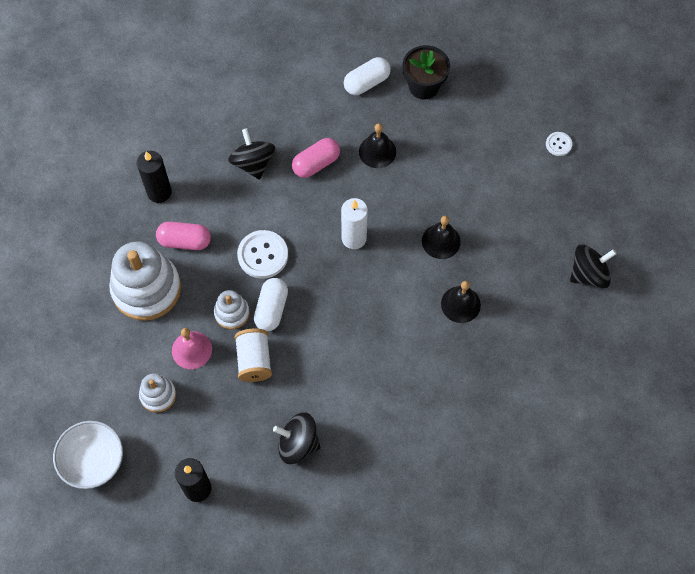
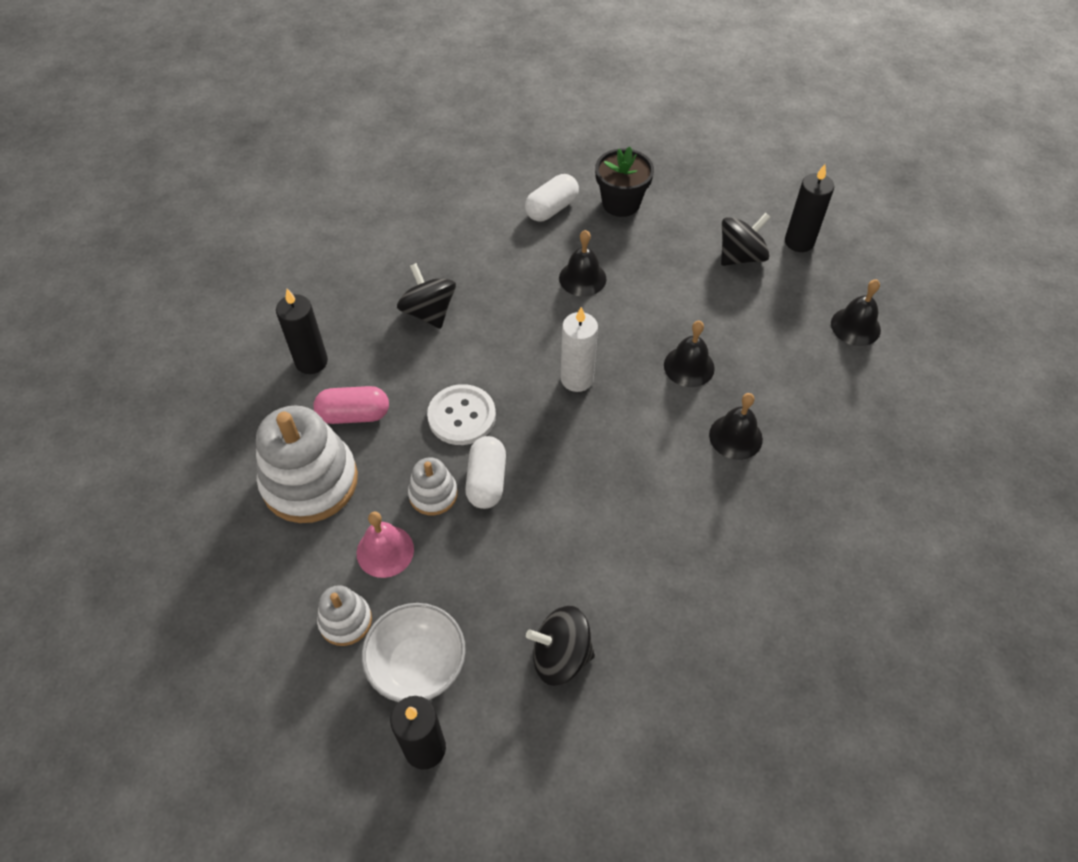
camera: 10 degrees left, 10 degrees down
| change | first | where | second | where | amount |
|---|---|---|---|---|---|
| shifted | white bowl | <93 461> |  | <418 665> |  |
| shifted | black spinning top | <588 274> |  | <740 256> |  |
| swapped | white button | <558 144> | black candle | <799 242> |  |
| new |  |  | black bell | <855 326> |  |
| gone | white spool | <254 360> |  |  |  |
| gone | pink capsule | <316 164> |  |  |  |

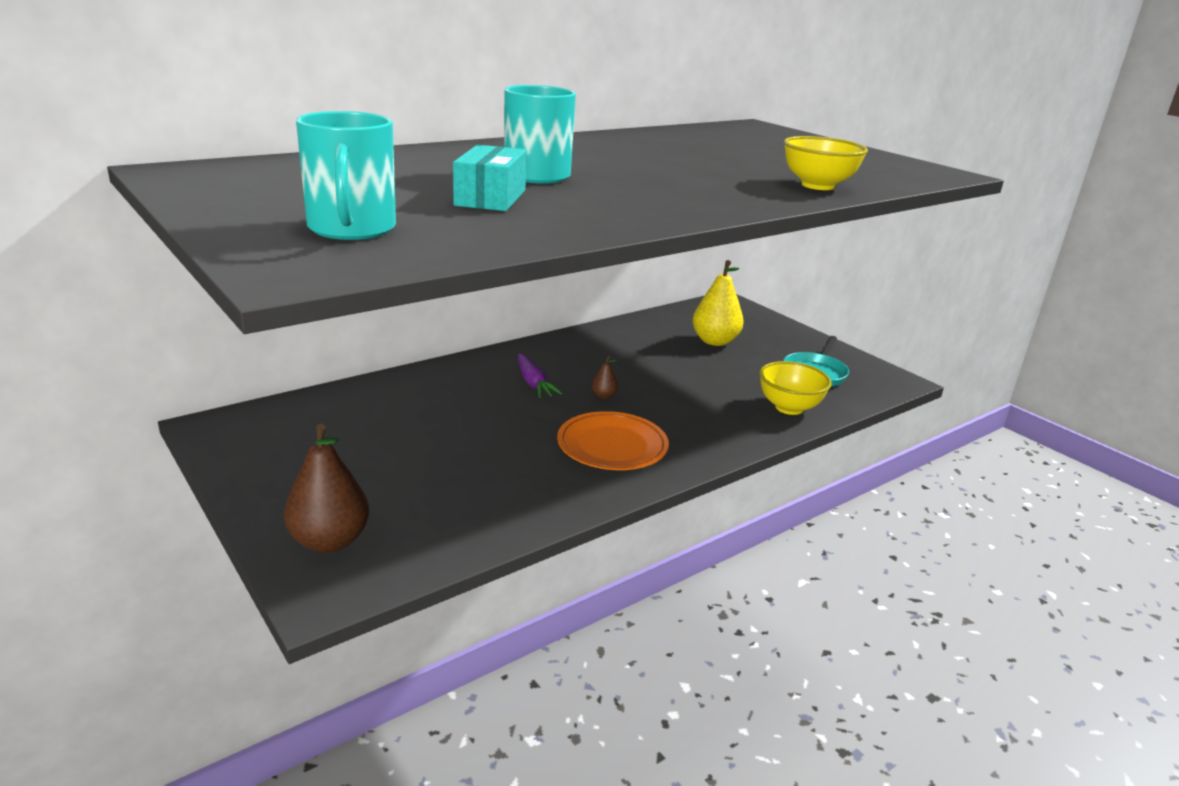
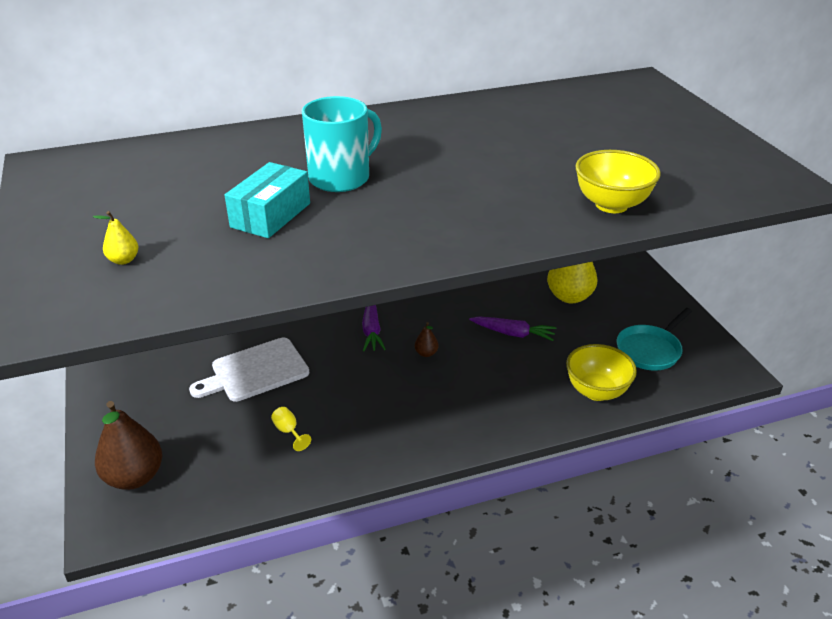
camera: 20 degrees right, 10 degrees up
| change | first | where | second | where | amount |
|---|---|---|---|---|---|
| swapped | turquoise mug | <351 229> | yellow pear | <123 260> |  |
| new |  |  | white cutting board | <255 371> |  |
| new |  |  | yellow goblet | <288 431> |  |
| new |  |  | purple carrot | <513 333> |  |
| gone | orange plate | <612 445> |  |  |  |

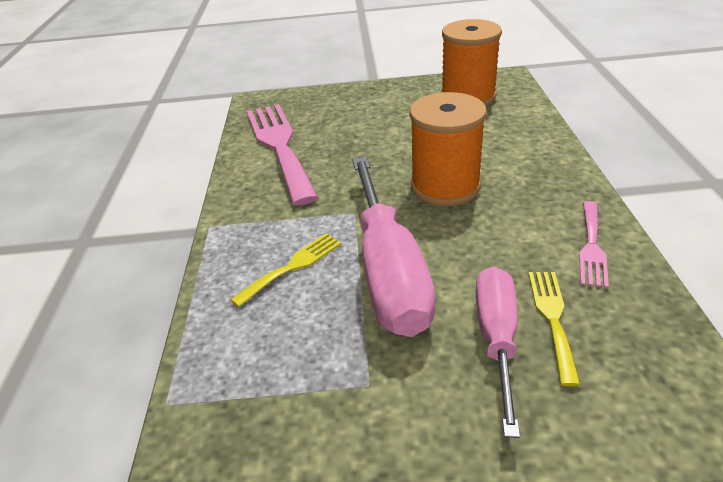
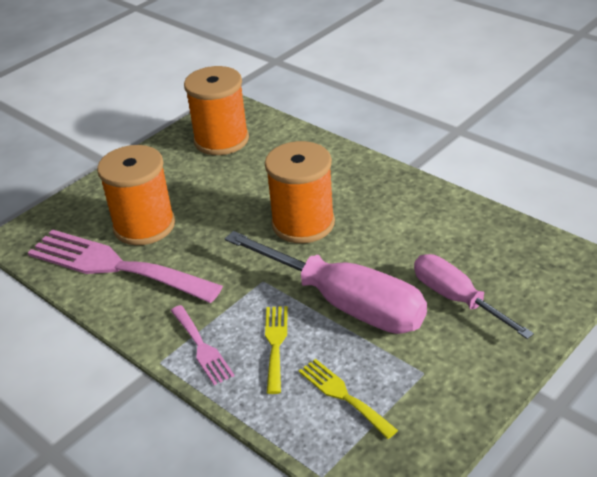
camera: 45 degrees left, 0 degrees up
| change | first | where | second | where | amount |
|---|---|---|---|---|---|
| new |  |  | orange spool | <144 226> |  |
| shifted | pink fork | <592 247> |  | <202 347> |  |
| shifted | yellow fork | <552 318> |  | <343 395> |  |

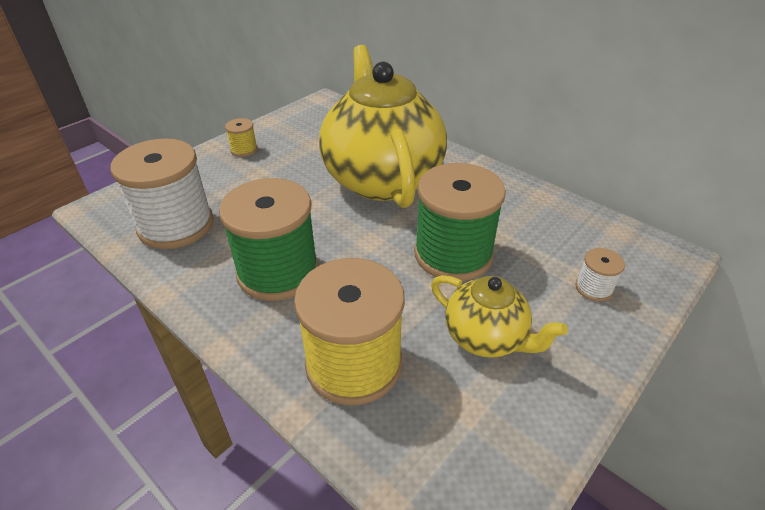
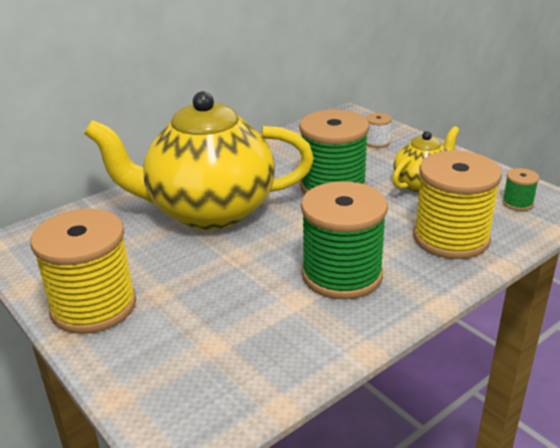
camera: 80 degrees left, 10 degrees down
| change | first | where | second | where | amount |
|---|---|---|---|---|---|
| scaled | yellow spool | <244 150> |  | <93 306> | x2.30 |
| new |  |  | green spool | <517 203> |  |
| gone | white spool | <176 225> |  |  |  |

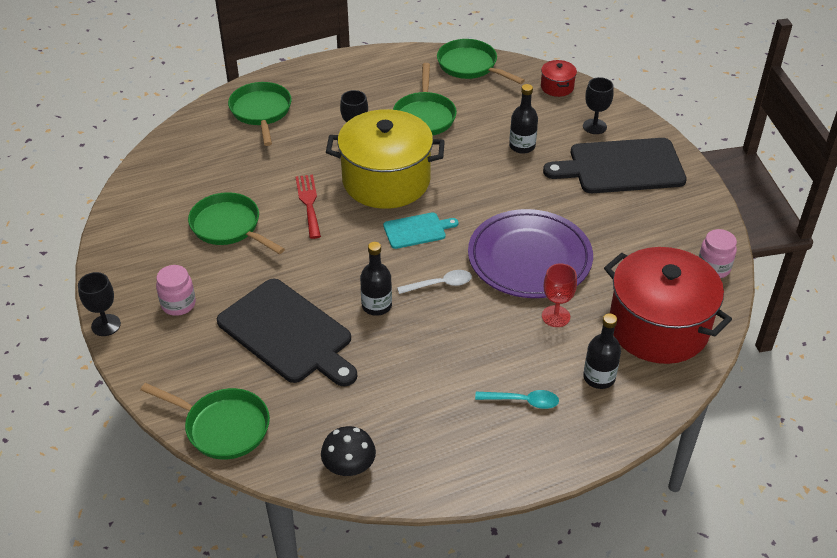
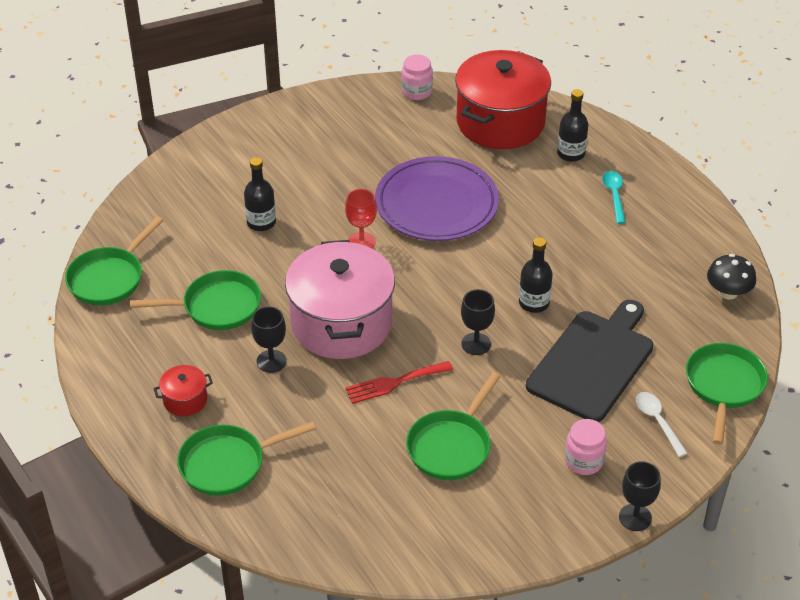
camera: 100 degrees left, 0 degrees up
| change | first | where | second | where | amount |
|---|---|---|---|---|---|
| shifted | red pot | <557 87> |  | <185 400> |  |
| repainted | yellow pot | <386 181> | pink pot | <341 323> |  |
| shifted | red goblet | <555 316> |  | <361 242> |  |
| shifted | black goblet | <594 126> |  | <476 344> |  |
| shifted | white spoon | <440 284> |  | <657 421> |  |
| gone | turquoise cutting board | <417 230> |  |  |  |
| gone | black cutting board | <621 167> |  |  |  |

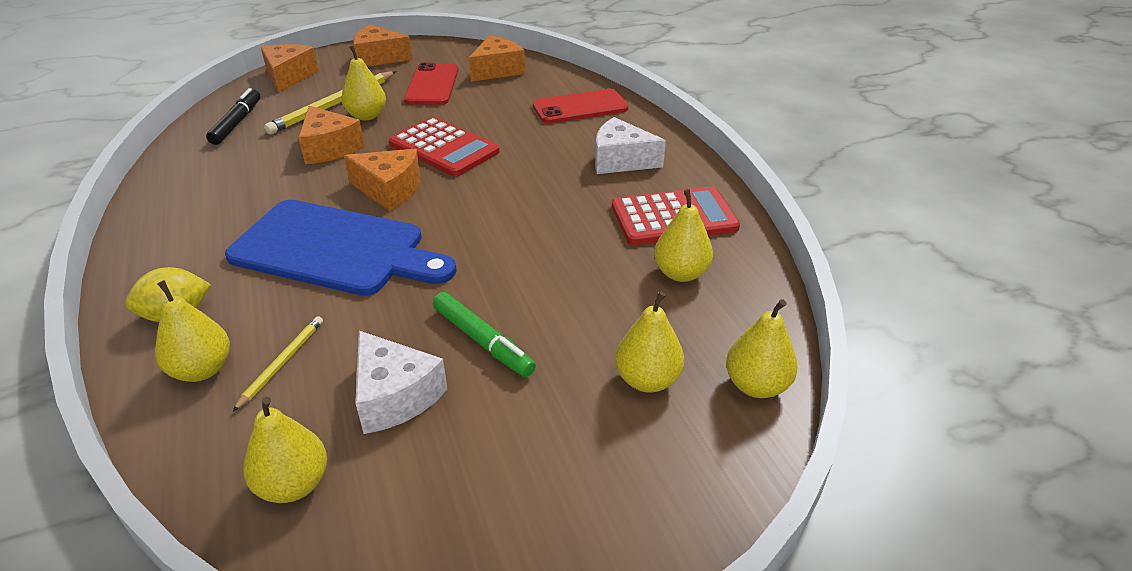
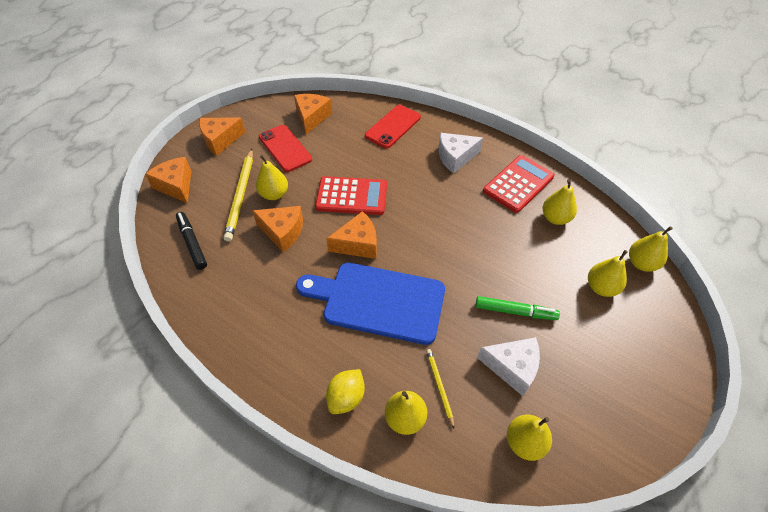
camera: 35 degrees left, 15 degrees up
| change | first | where | second | where | amount |
|---|---|---|---|---|---|
| rotated | blue cutting board | <335 249> |  | <378 301> | 150 degrees counterclockwise |

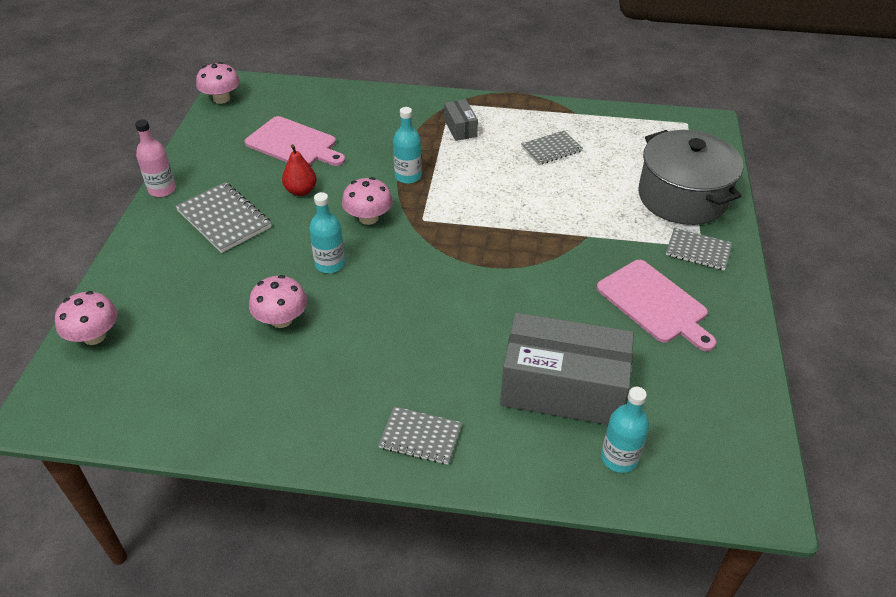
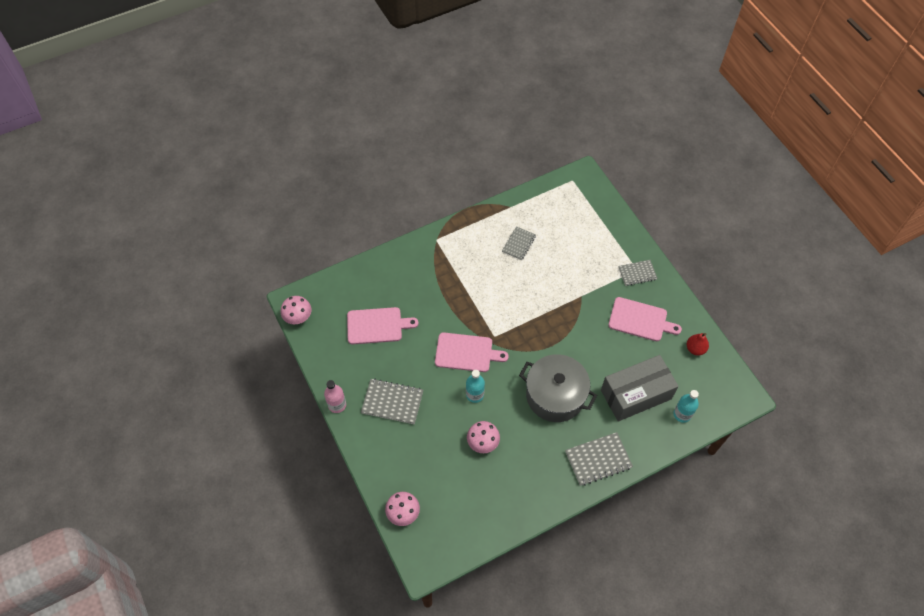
camera: 35 degrees left, 15 degrees up
| change | first | where | second | where | amount |
|---|---|---|---|---|---|
| swapped | pink mushroom | <368 218> | pink cutting board | <466 353> |  |
| shifted | grey pot | <682 197> |  | <555 395> |  |
| scaled | grey notebook | <420 437> |  | <598 459> | x1.52 |
| shifted | red pear | <301 191> |  | <695 349> |  |
| gone | turquoise bottle | <408 176> |  |  |  |
| gone | grey box | <460 128> |  |  |  |

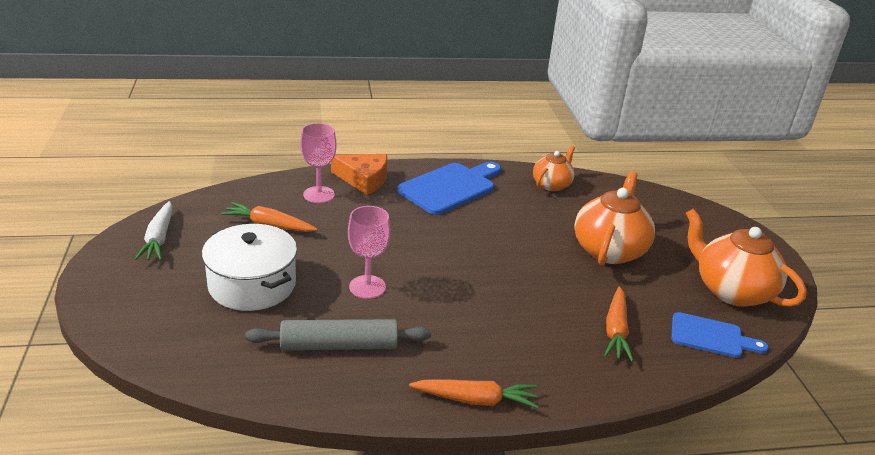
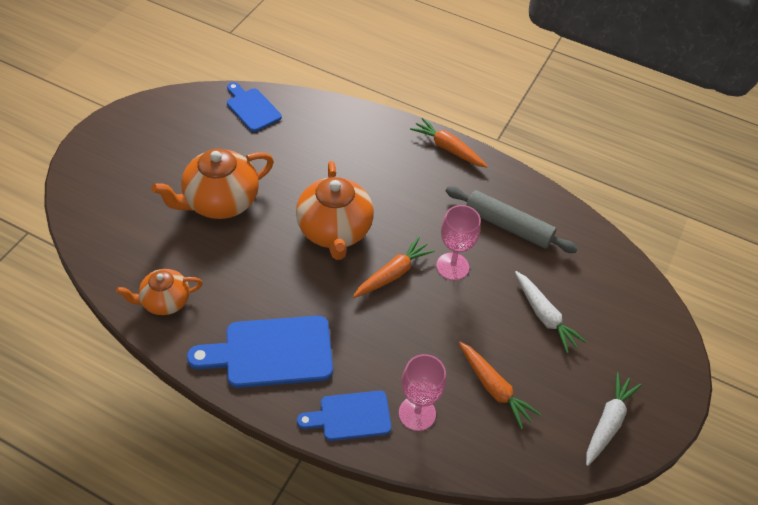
camera: 145 degrees left, 20 degrees up
| change | first | where | second | where | amount |
|---|---|---|---|---|---|
| shifted | orange teapot | <731 290> |  | <335 231> |  |
| swapped | orange cheese | <364 179> | blue cutting board | <350 416> |  |
| shifted | orange carrot | <616 330> |  | <393 274> |  |
| swapped | white pot | <252 285> | white carrot | <544 316> |  |

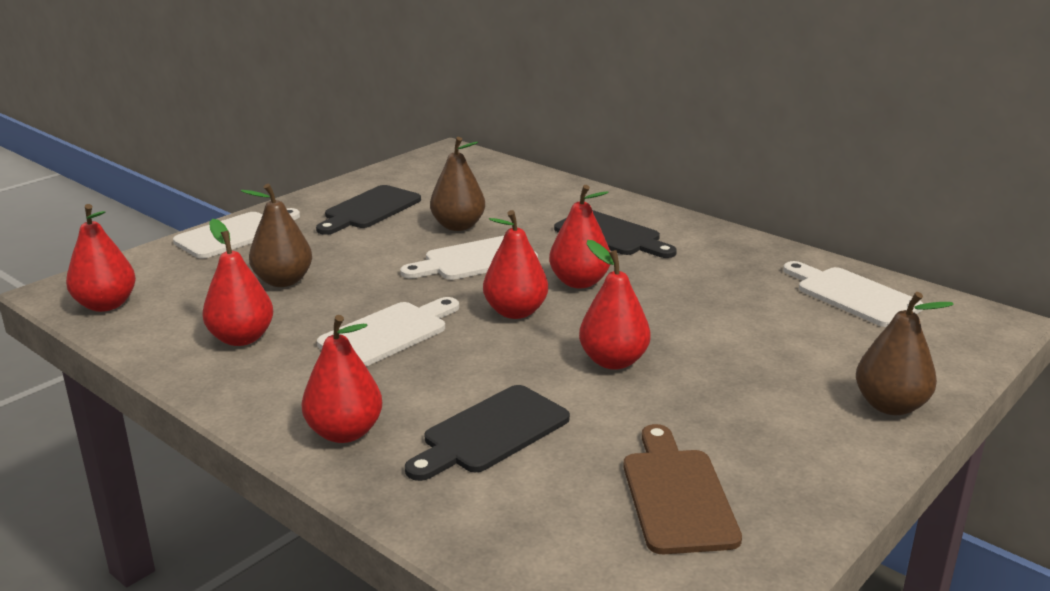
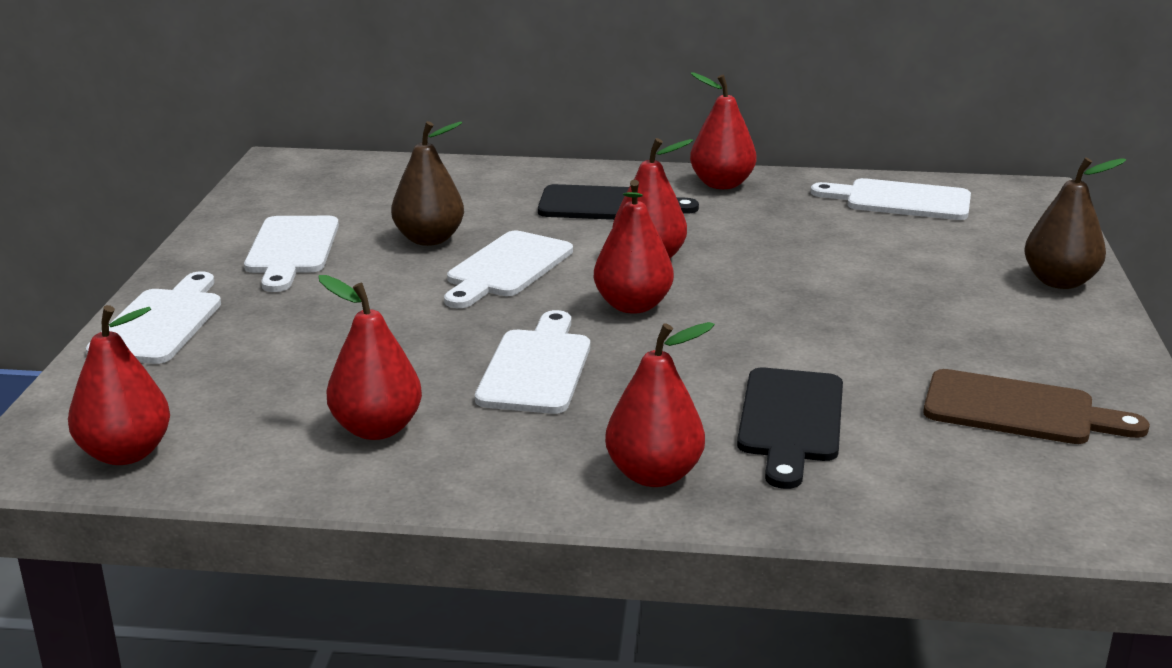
camera: 35 degrees left, 0 degrees up
| change | first | where | second | where | amount |
|---|---|---|---|---|---|
| repainted | black cutting board | <369 209> | white cutting board | <291 249> |  |
| shifted | red pear | <613 361> |  | <721 184> |  |
| rotated | brown cutting board | <677 495> |  | <1019 410> | 150 degrees clockwise |
| gone | brown pear | <283 281> |  |  |  |

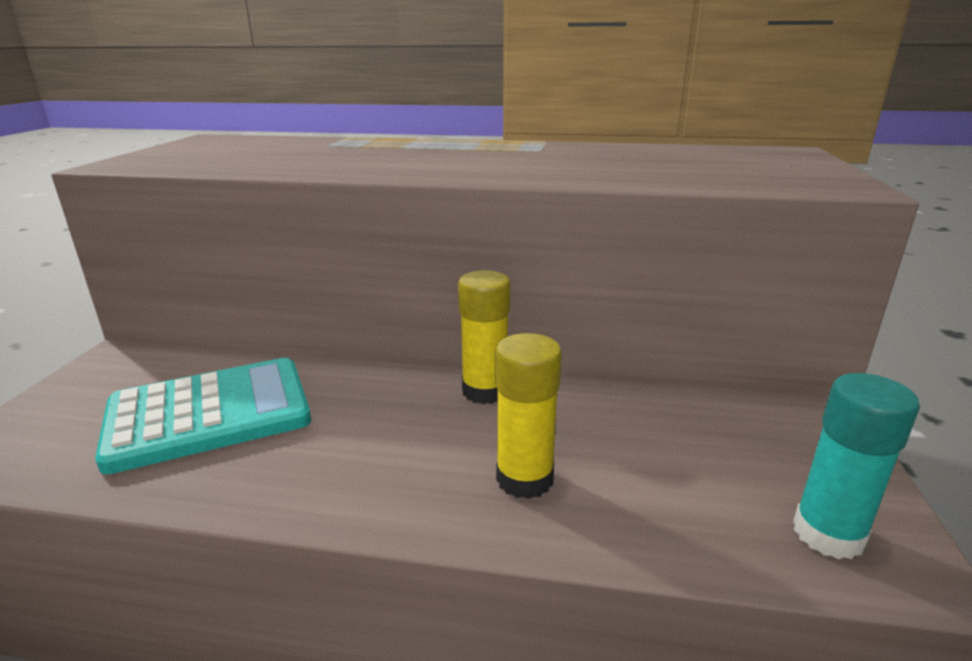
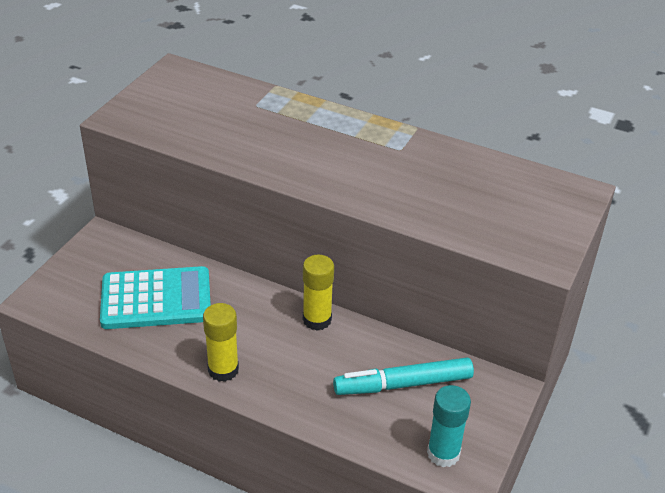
camera: 15 degrees right, 15 degrees up
| change | first | where | second | where | amount |
|---|---|---|---|---|---|
| shifted | yellow glue stick | <524 479> |  | <223 370> |  |
| new |  |  | turquoise marker | <403 384> |  |

